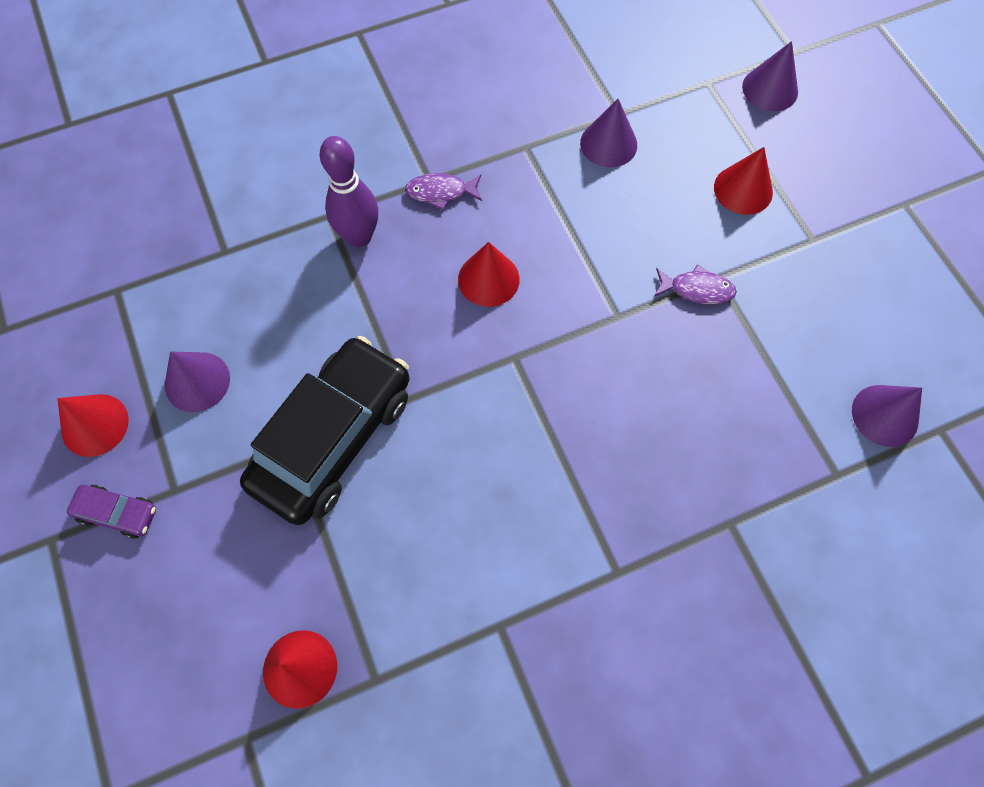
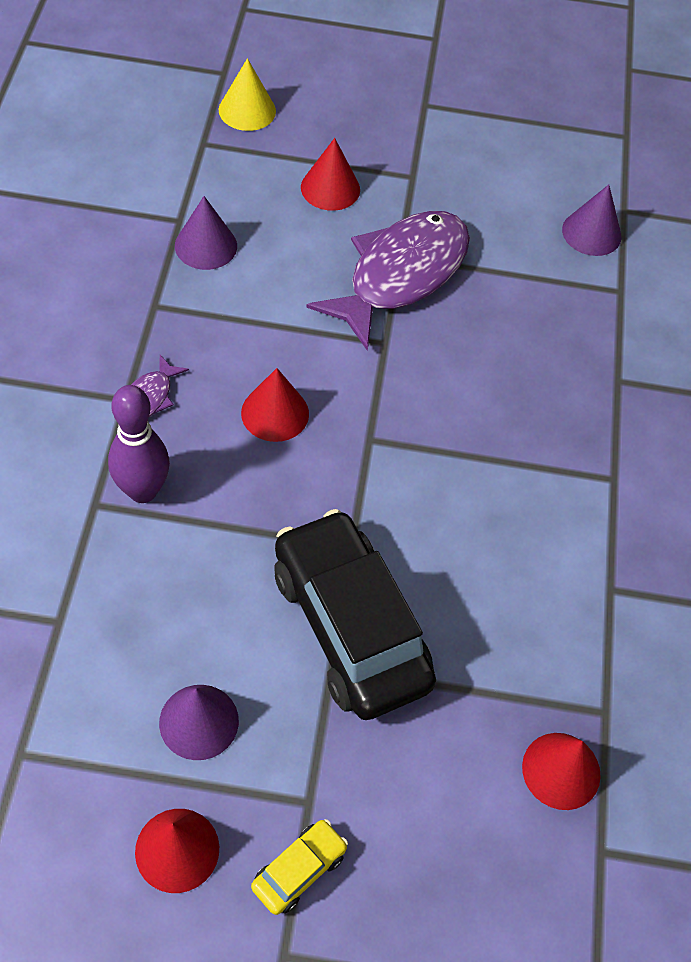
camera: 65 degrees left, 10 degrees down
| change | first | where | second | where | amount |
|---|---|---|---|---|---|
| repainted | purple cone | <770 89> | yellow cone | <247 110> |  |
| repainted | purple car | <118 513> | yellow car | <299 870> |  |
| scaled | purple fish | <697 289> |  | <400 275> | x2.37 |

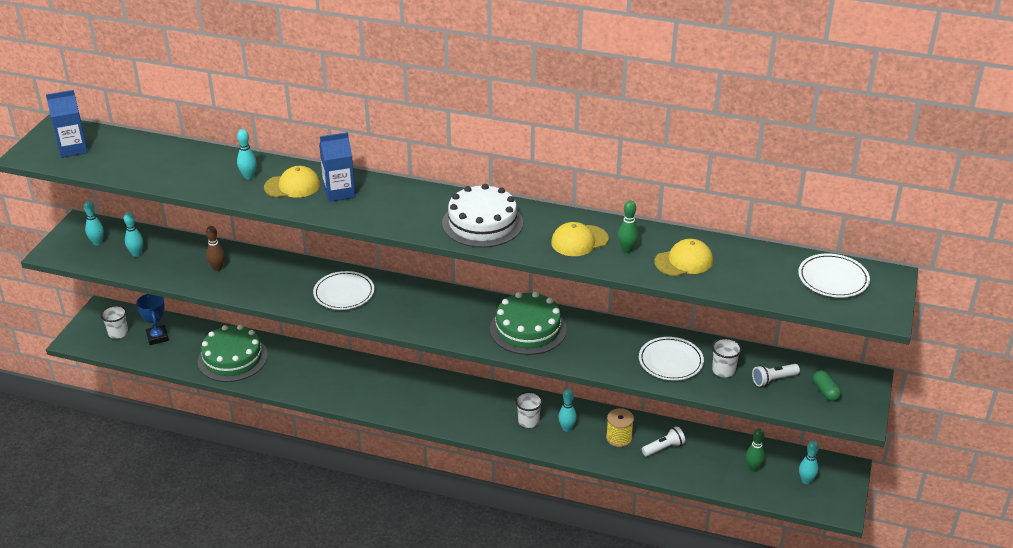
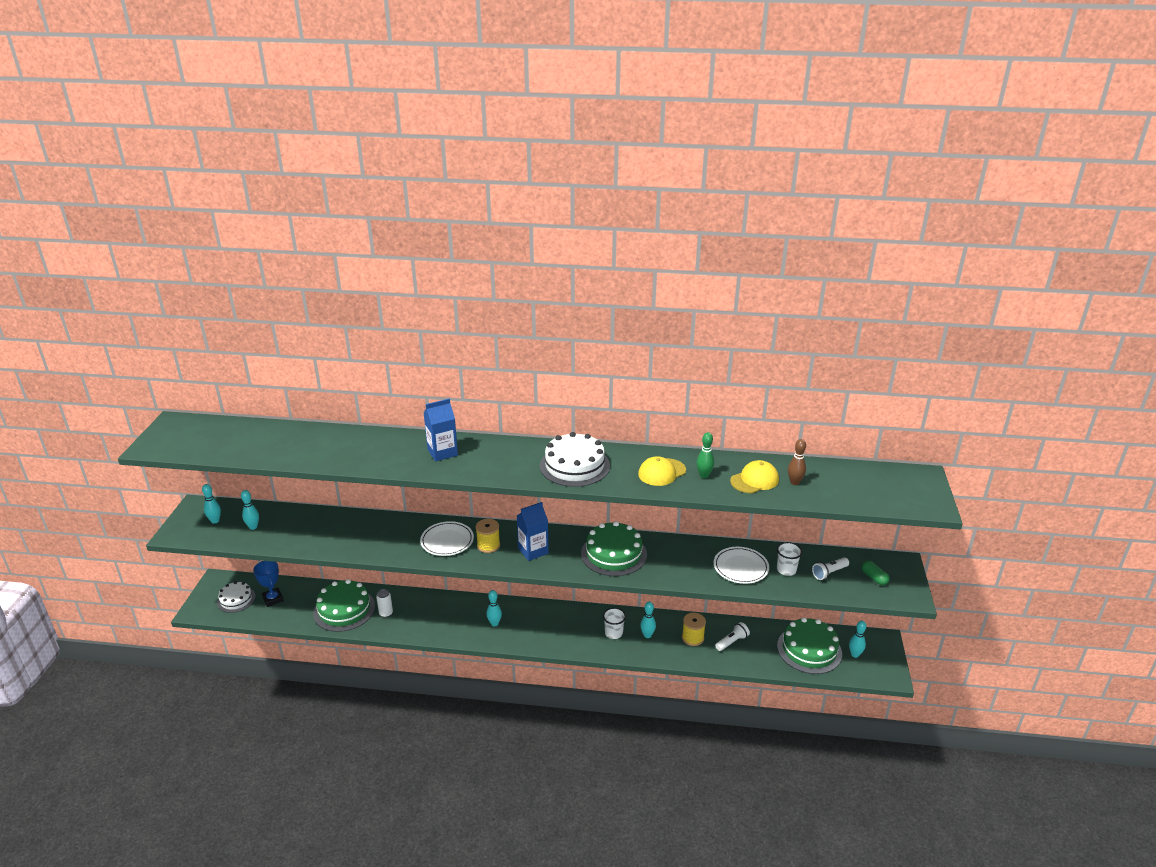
camera: 10 degrees left, 5 degrees down
| change | first | where | second | where | amount |
|---|---|---|---|---|---|
| swapped | white cup | <118 333> | white cake | <236 599> |  |
| new |  |  | white can | <386 613> |  |
| new |  |  | yellow spool | <488 545> |  |
| shifted | turquoise bowling pin | <248 177> |  | <494 623> |  |
| shifted | blue carton | <73 149> |  | <533 551> |  |
| swapped | green bowling pin | <753 468> | green cake | <809 649> |  |
| shifted | brown bowling pin | <217 268> |  | <794 482> |  |
| gone | yellow cap | <292 186> |  |  |  |
| gone | white plate | <833 279> |  |  |  |

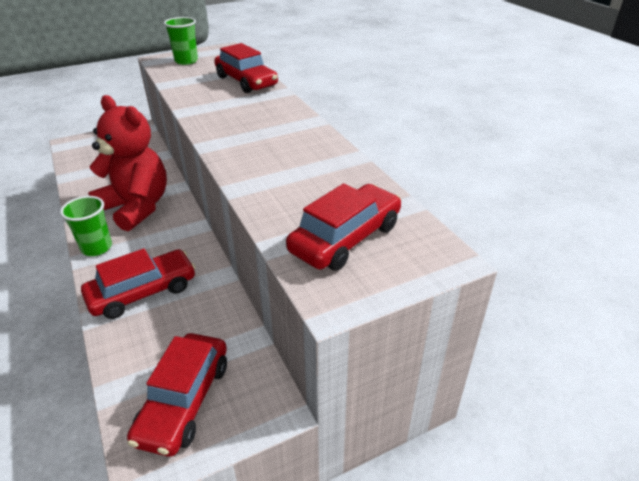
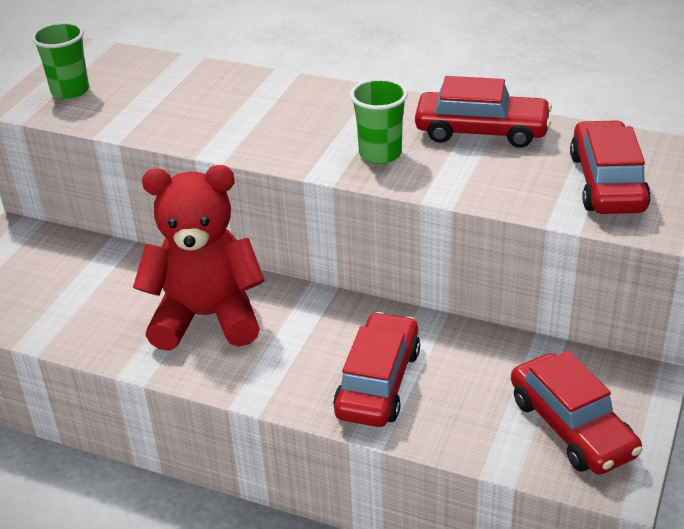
camera: 40 degrees left, 0 degrees up
| change | first | where | second | where | amount |
|---|---|---|---|---|---|
| shifted | green cup | <97 248> |  | <380 154> |  |
| shifted | red car | <246 81> |  | <481 131> |  |

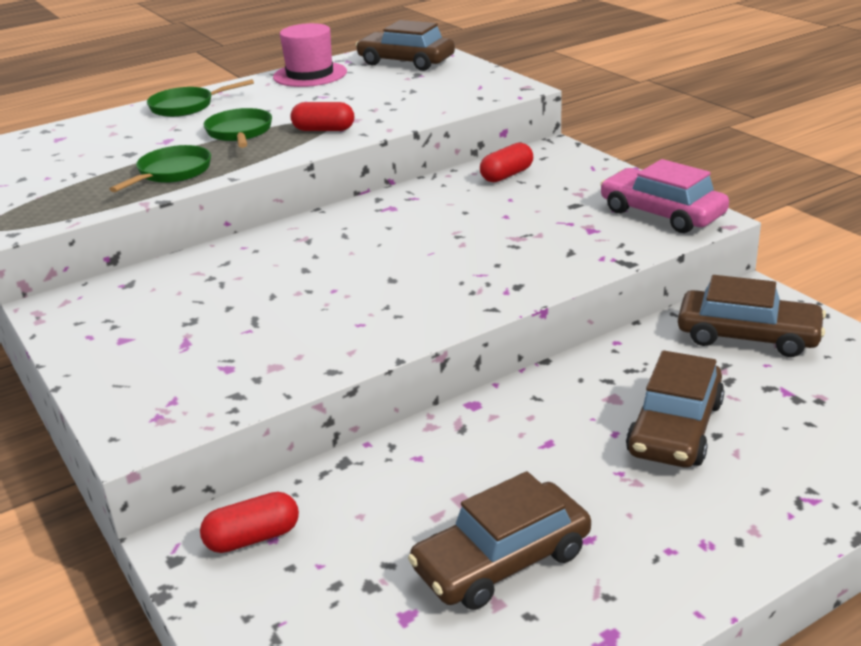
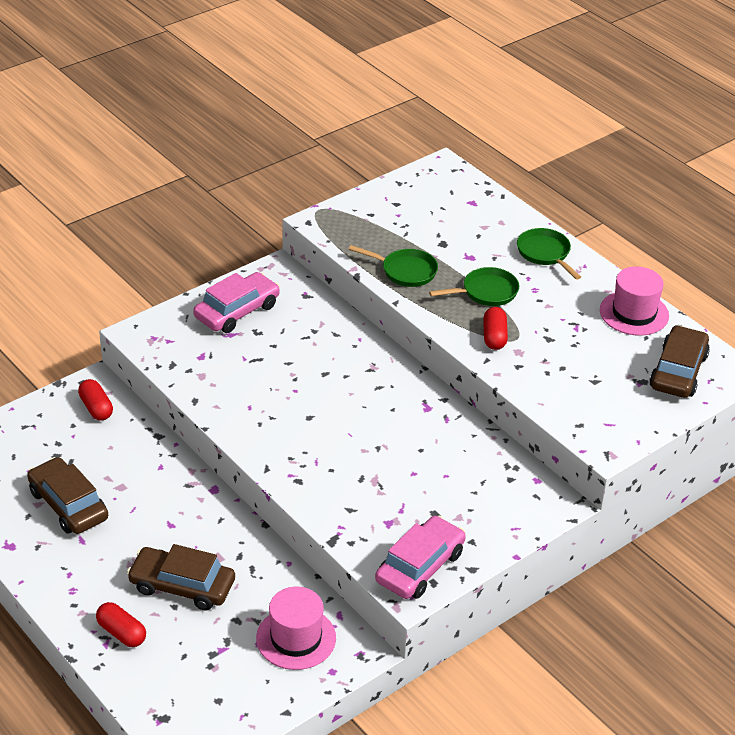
camera: 80 degrees right, 10 degrees up
| change | first | where | second | where | amount |
|---|---|---|---|---|---|
| shifted | red capsule | <507 175> |  | <121 633> |  |
| new |  |  | pink car | <237 311> |  |
| swapped | brown car | <748 336> | pink hat | <296 638> |  |

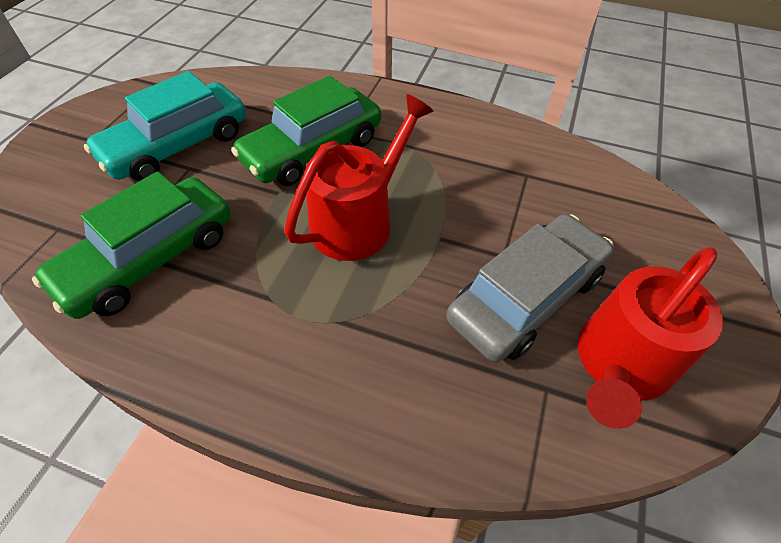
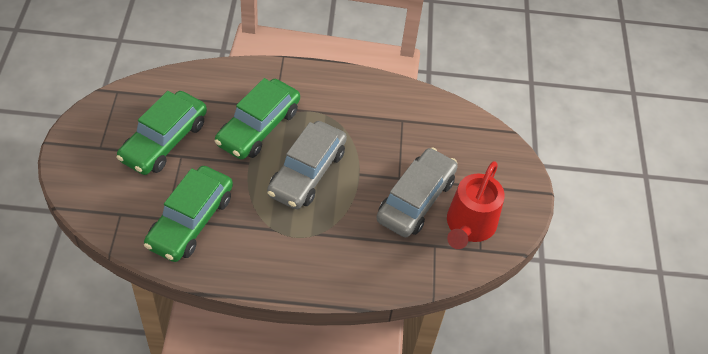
camera: 20 degrees left, 0 degrees up
| change | first | where | second | where | amount |
|---|---|---|---|---|---|
| repainted | turquoise car | <177 145> | green car | <164 141> |  |
| swapped | red watering can | <358 221> | grey car | <307 173> |  |

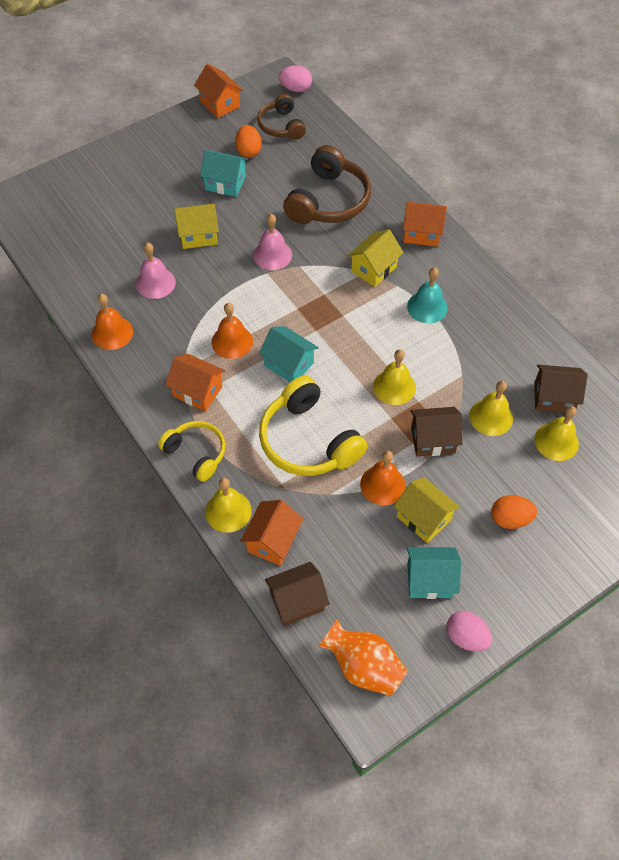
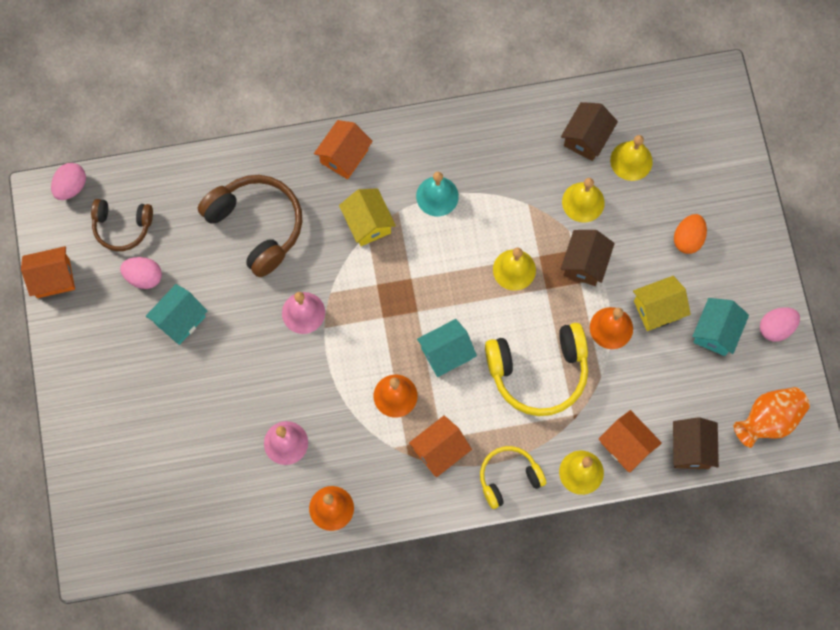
camera: 65 degrees left, 15 degrees up
| change | first | where | second | where | amount |
|---|---|---|---|---|---|
| repainted | orange egg | <248 151> | pink egg | <144 277> |  |
| gone | yellow house | <198 235> |  |  |  |

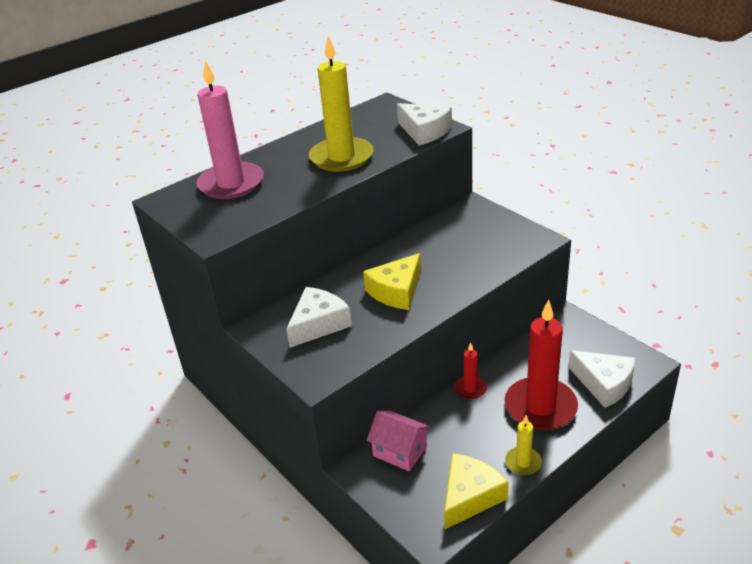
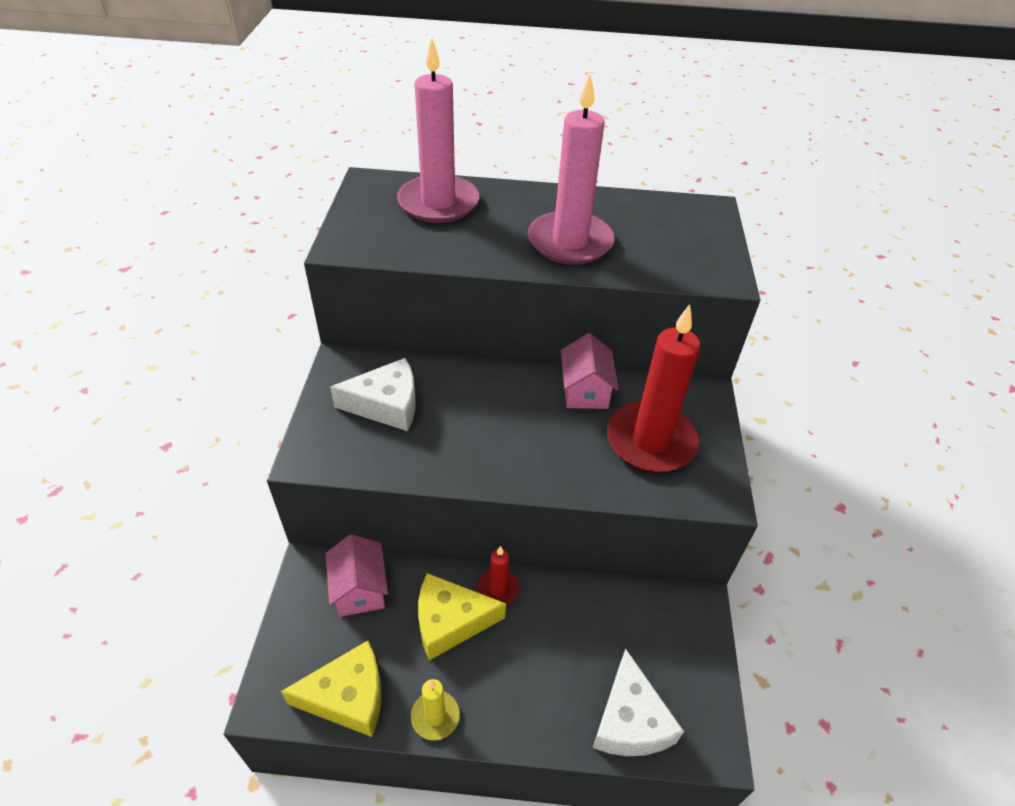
camera: 40 degrees right, 10 degrees up
| change | first | where | second | where | amount |
|---|---|---|---|---|---|
| shifted | yellow cheese | <397 291> |  | <450 621> |  |
| repainted | yellow candle | <341 157> | pink candle | <570 242> |  |
| new |  |  | pink house | <585 390> |  |
| shifted | red candle | <540 407> |  | <650 441> |  |
| gone | white cheese | <424 131> |  |  |  |

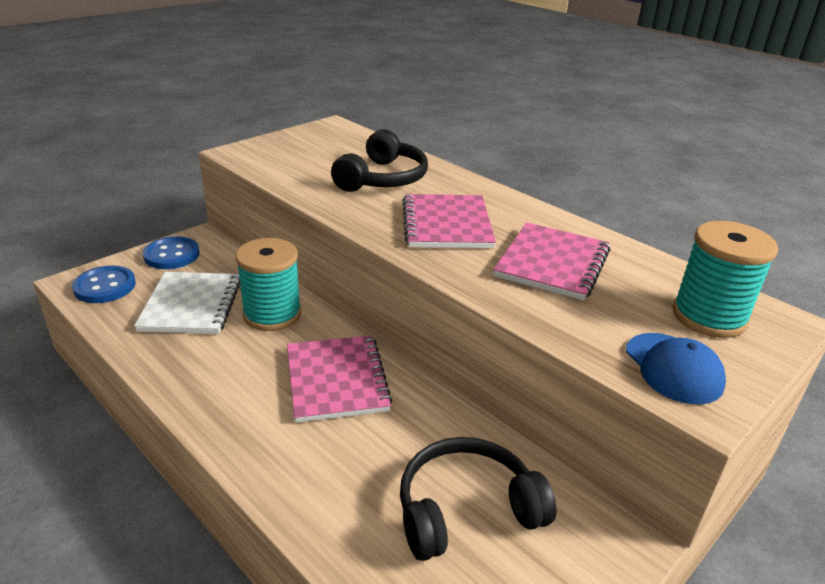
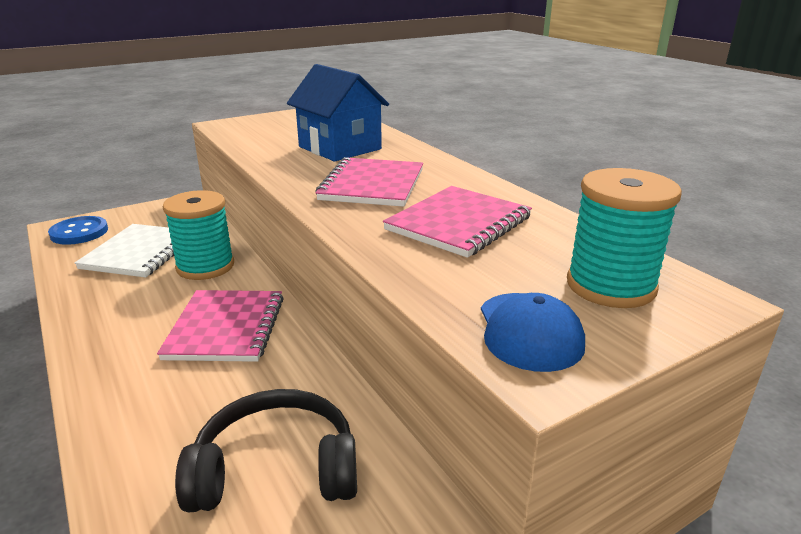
camera: 15 degrees right, 5 degrees down
| change | first | where | second | where | amount |
|---|---|---|---|---|---|
| swapped | black headphones | <383 179> | blue house | <340 148> |  |
| gone | blue button | <172 255> |  |  |  |

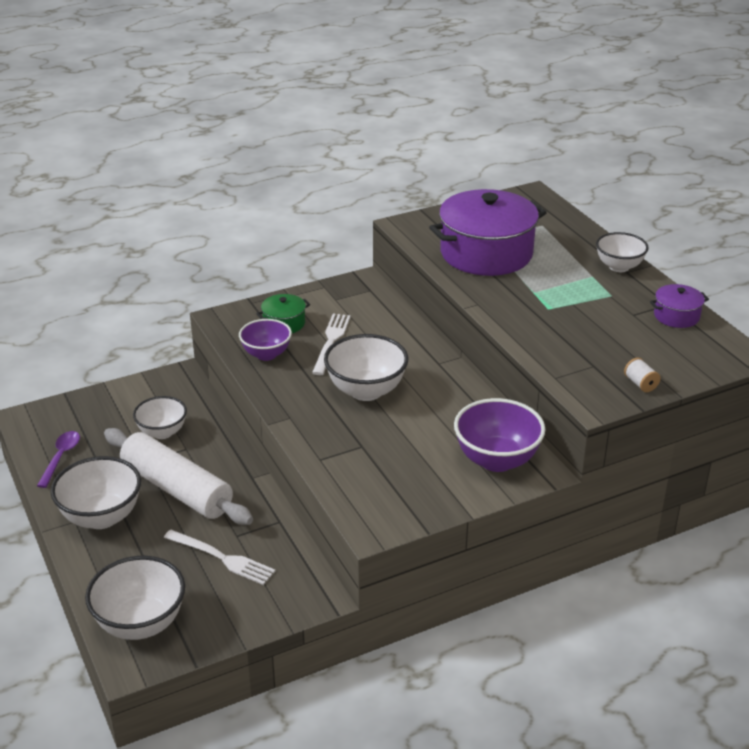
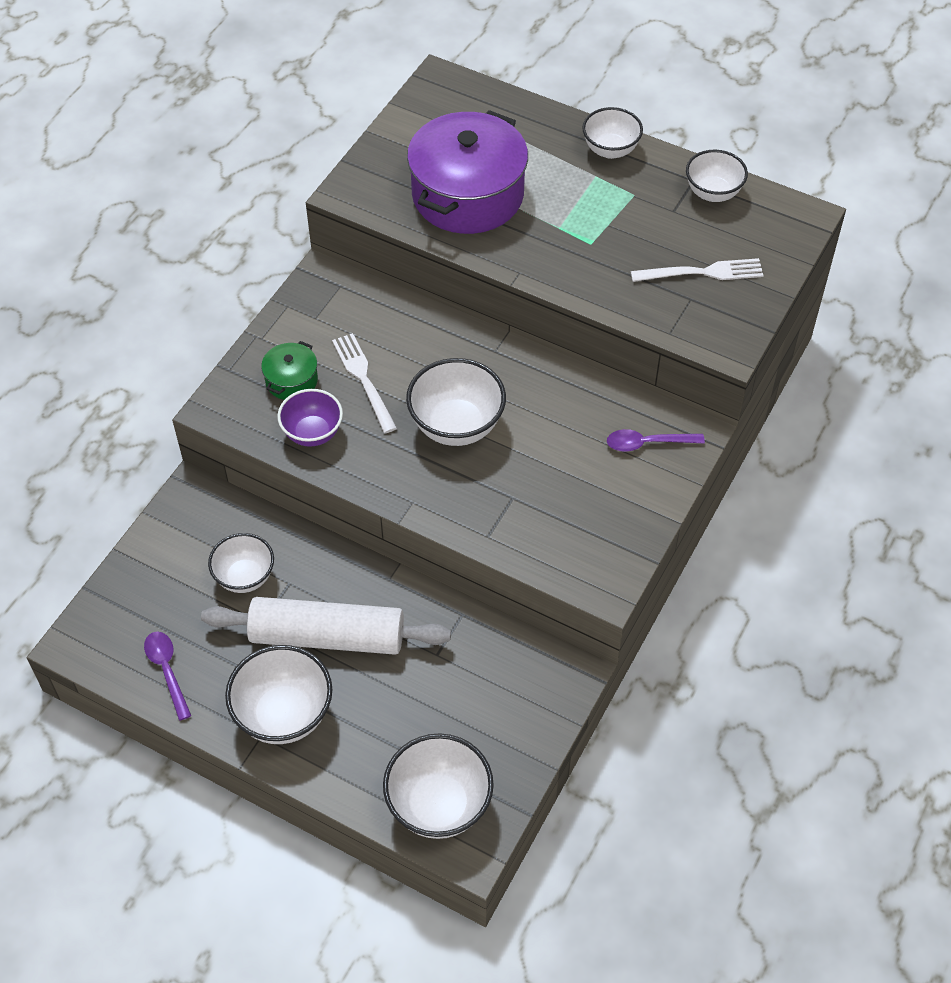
camera: 35 degrees left, 20 degrees up
| change | first | where | second | where | amount |
|---|---|---|---|---|---|
| swapped | purple bowl | <496 460> | purple spoon | <647 443> |  |
| shifted | white fork | <222 558> |  | <702 272> |  |
| swapped | purple pot | <676 316> | white bowl | <713 193> |  |
| gone | white spool | <640 384> |  |  |  |

